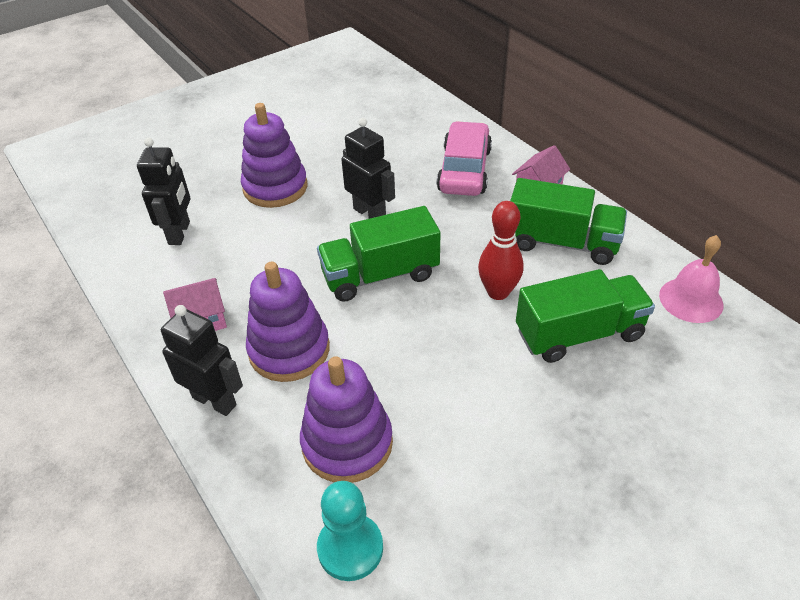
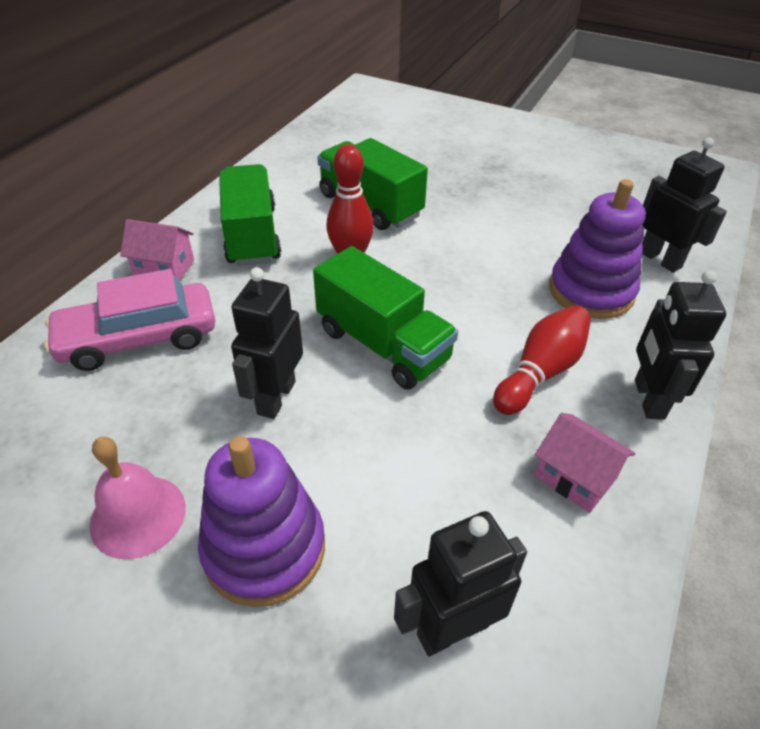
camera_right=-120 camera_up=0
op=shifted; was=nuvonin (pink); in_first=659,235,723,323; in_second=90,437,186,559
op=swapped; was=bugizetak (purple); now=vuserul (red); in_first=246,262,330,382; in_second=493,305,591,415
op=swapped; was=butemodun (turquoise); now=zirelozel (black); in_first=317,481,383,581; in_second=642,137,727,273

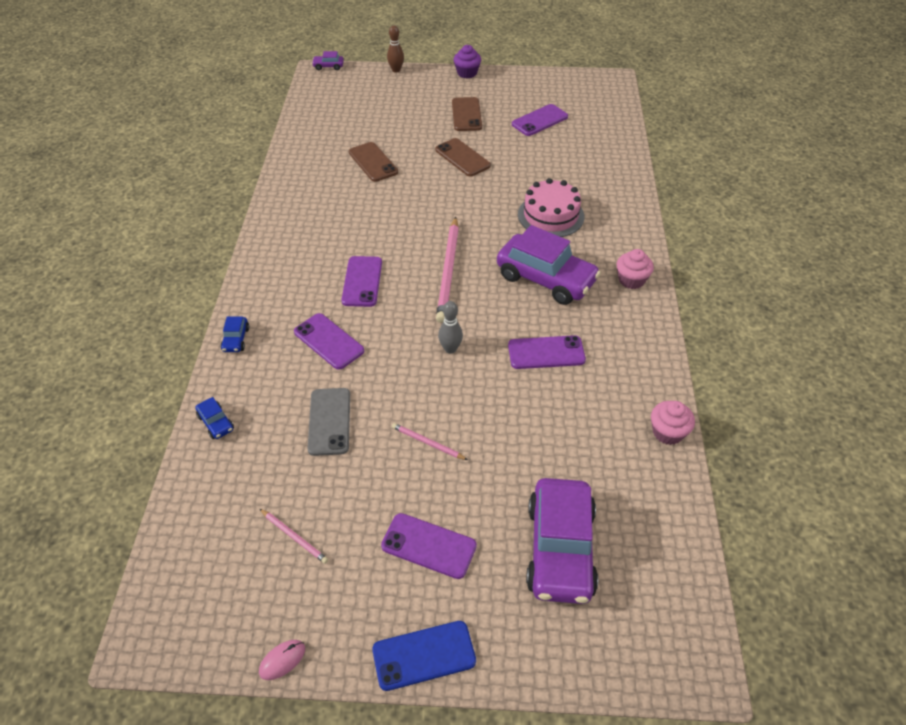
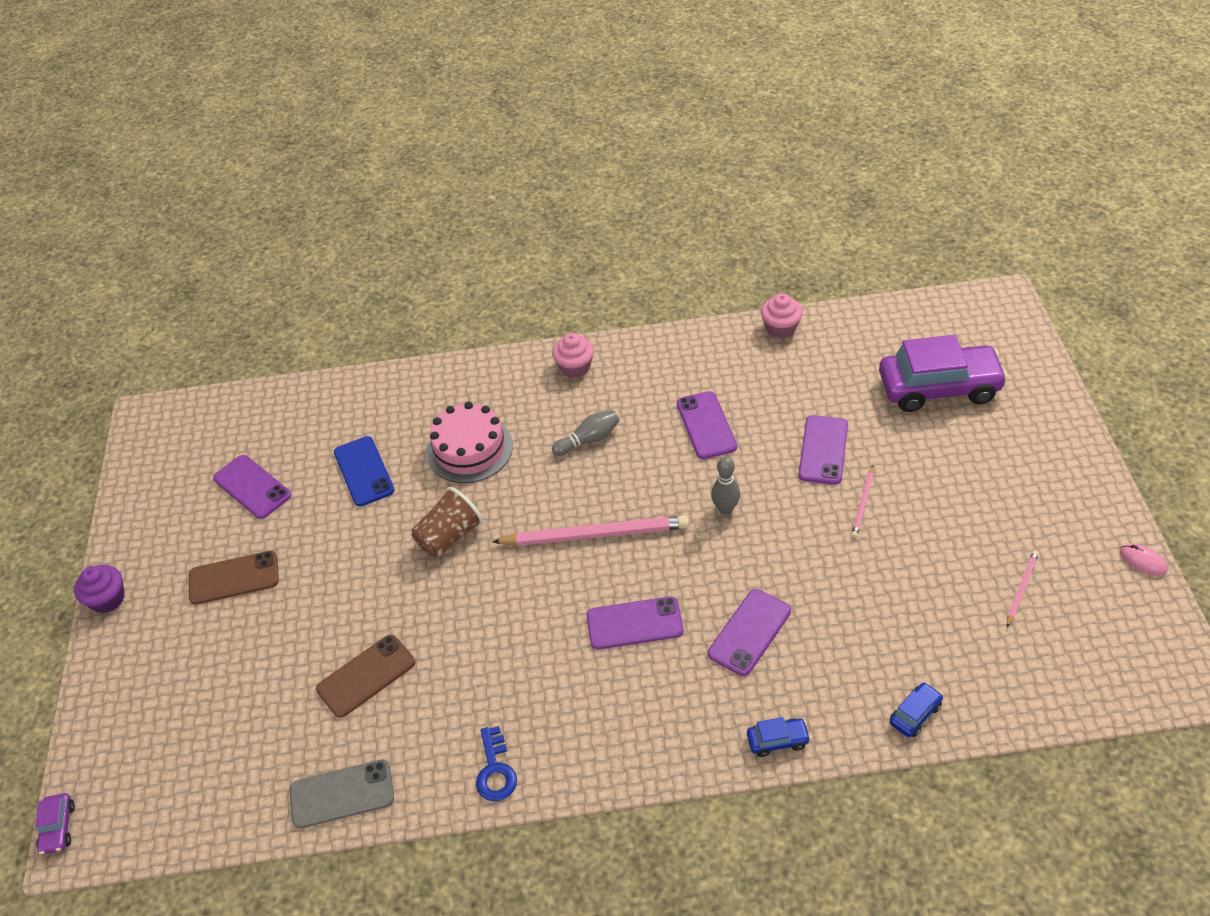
camera_right=-95 camera_up=0
op=shifted; was=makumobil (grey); in_first=307,388,350,456; in_second=290,760,394,829
op=shifted; was=makumobil (blue); in_first=372,621,476,691; in_second=334,436,395,506
op=new; now=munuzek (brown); in_second=412,487,483,557
op=new; now=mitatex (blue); in_second=476,726,517,801
op=swapped; was=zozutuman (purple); now=vuserul (grey); in_first=497,225,601,305; in_second=552,410,619,456
op=shifted; was=makumobil (purple); in_first=381,513,477,579; in_second=799,415,848,485
op=gone; was=vuserul (brown); in_first=387,25,404,73
op=gone; was=makumobil (brown); in_first=435,138,491,176

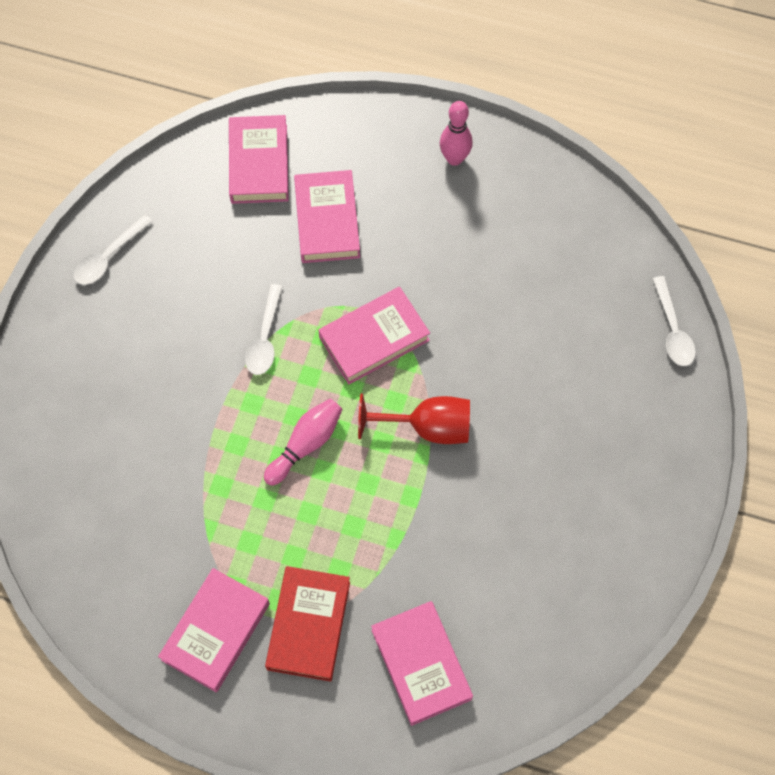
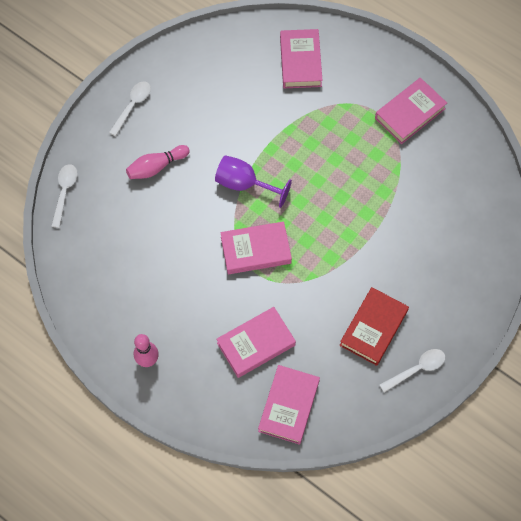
camera_right=-160 camera_up=0
op=shifted; was=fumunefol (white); in_first=245,284,283,375; in_second=109,81,151,136
op=shifted; was=vuserul (pink); in_first=264,399,343,486; in_second=126,145,190,179
op=repainted; was=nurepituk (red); now=nurepituk (purple); in_first=358,393,470,444; in_second=215,155,292,208
op=rotated; was=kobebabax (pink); in_first=294,170,360,263; in_second=216,307,296,378; clockwise=45
op=shifted; was=kobebabax (red); in_first=265,566,350,682; in_second=339,287,409,366

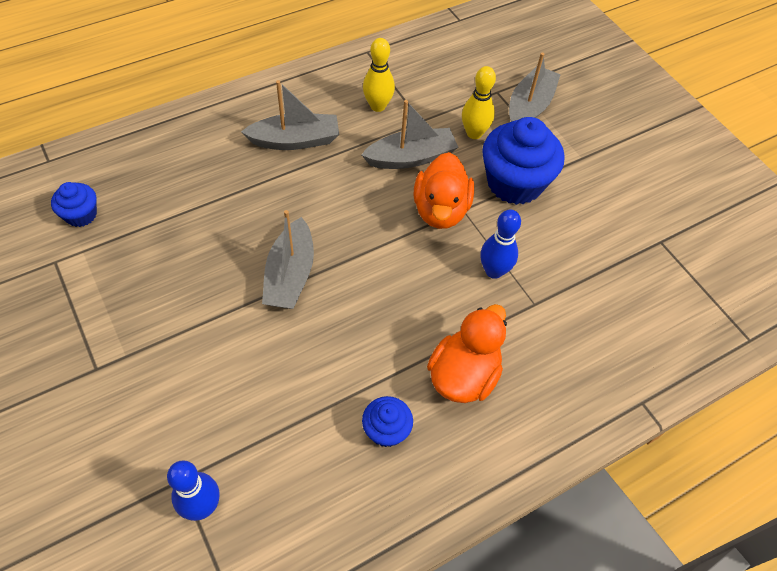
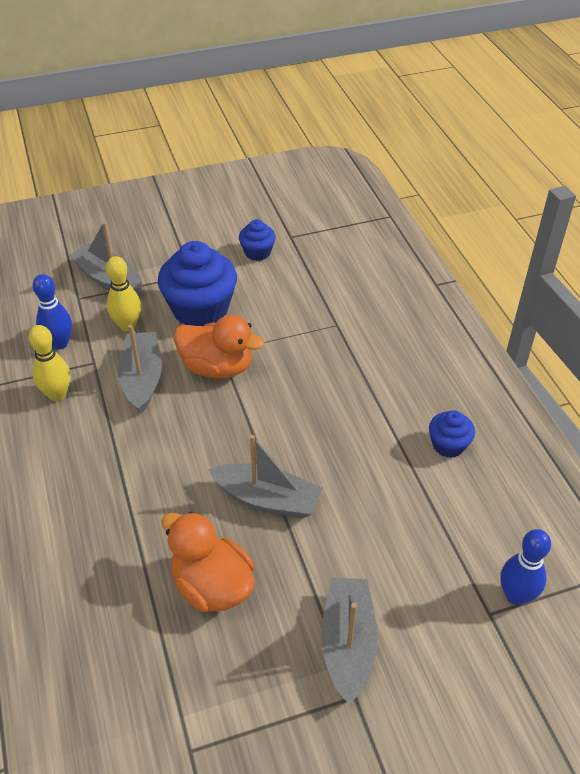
camera_right=-75 camera_up=-10
op=shifted; was=vuserul (blue); in_first=480,209,521,279; in_second=33,274,72,350
op=shifted; was=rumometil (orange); in_first=427,304,507,403; in_second=162,511,255,612
op=shifted; was=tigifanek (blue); in_first=51,182,97,227; in_second=239,219,276,261
op=shifted; was=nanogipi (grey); in_first=241,80,339,150; in_second=321,578,378,704

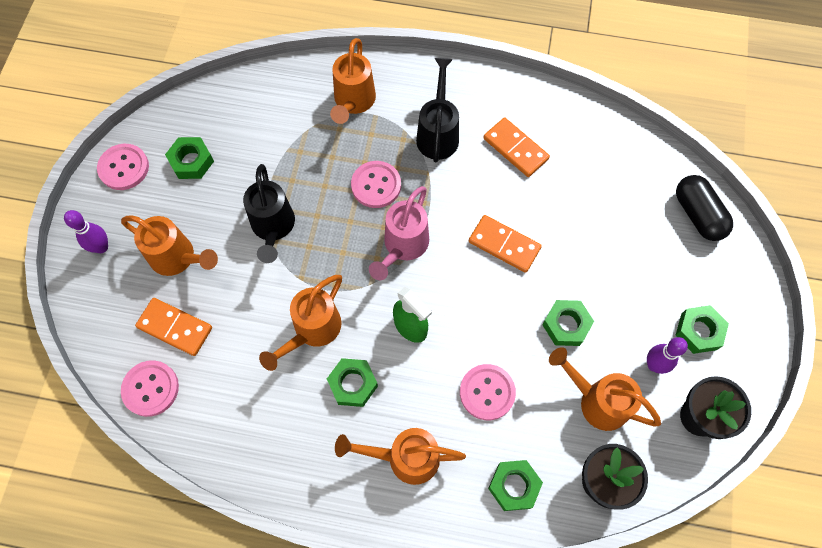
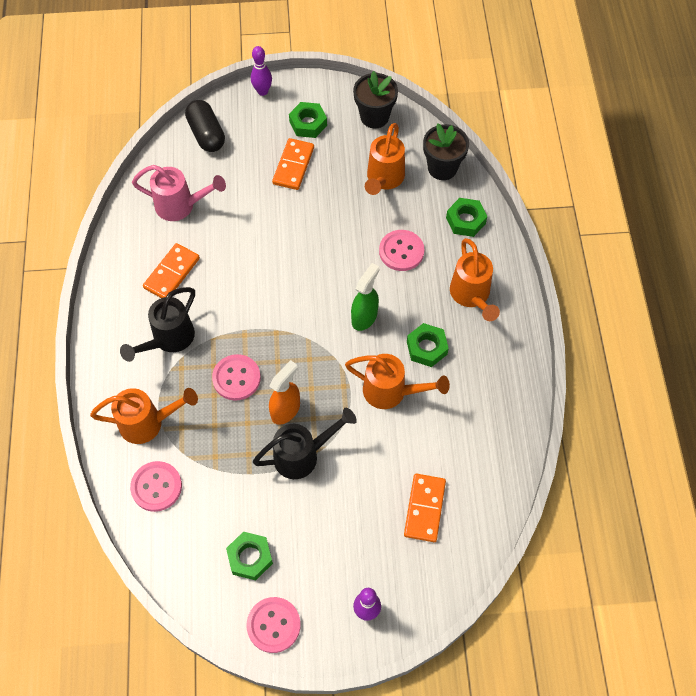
camera_right=-105 camera_up=-5
op=rotated; was=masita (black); in_first=416,58,459,162; in_second=120,287,195,362; clockwise=-45
op=shifted; was=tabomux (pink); in_first=121,360,179,417; in_second=130,461,182,512
op=shifted; was=masita (pink); in_first=369,186,429,280; in_second=132,165,226,221
op=rotated; was=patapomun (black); in_first=676,175,733,241; in_second=185,100,225,152; clockwise=-75
op=shifted; was=vuserul (purple); in_first=647,337,688,374; in_second=251,46,272,96
op=new; now=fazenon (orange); in_second=269,360,300,425
op=shifted; was=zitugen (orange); in_first=469,215,542,273; in_second=272,138,314,190
op=gone; was=masita (orange); in_first=121,215,218,276
op=gone; was=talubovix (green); in_first=542,300,594,346

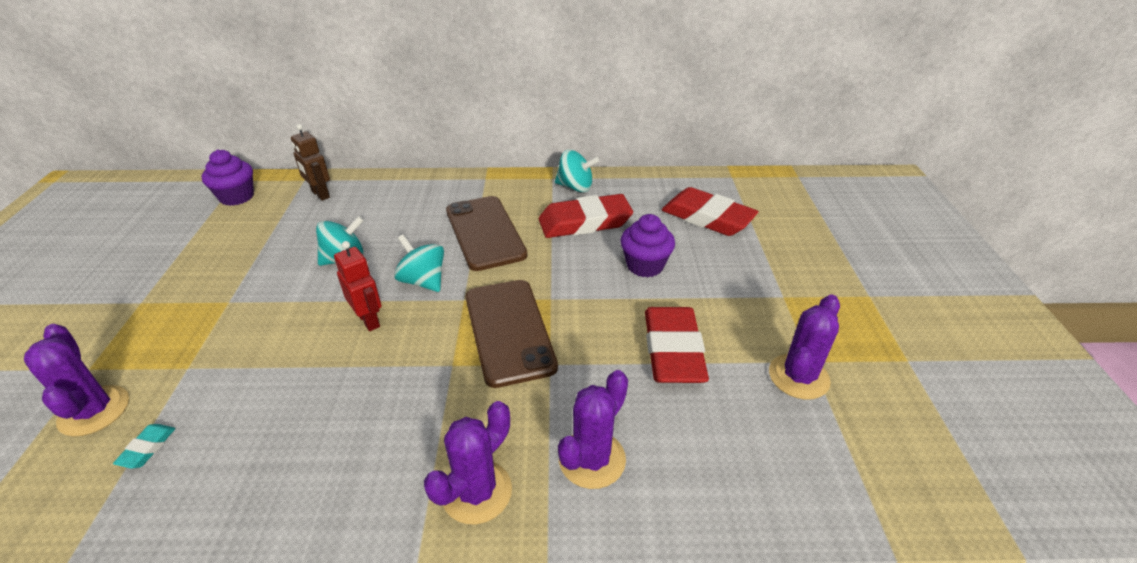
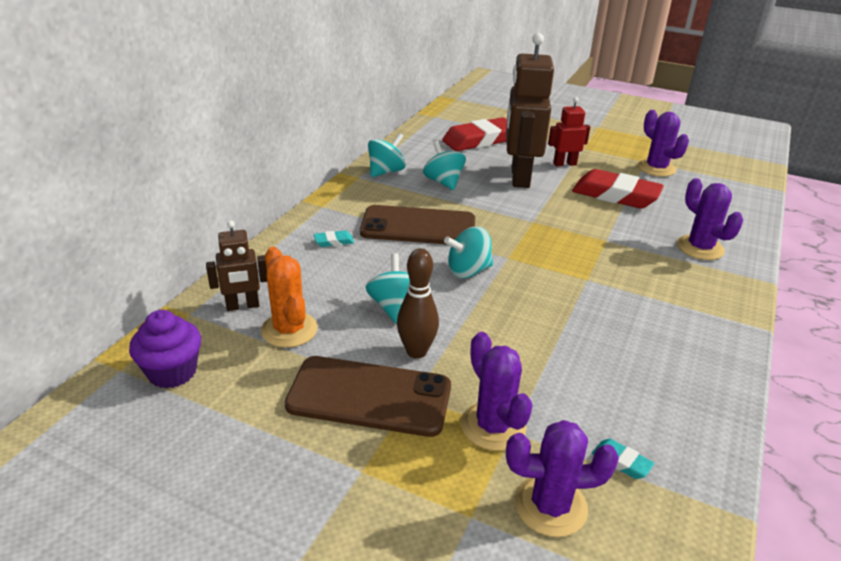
camera_right=-65 camera_up=-5
op=new; now=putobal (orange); in_second=261,247,318,348
op=shifted; was=makumobil (brown); in_first=466,280,558,388; in_second=285,356,451,437
op=new; now=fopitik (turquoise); in_second=314,231,354,247
op=new; now=vuserul (brown); in_second=397,248,439,359
op=swapped; was=fopitik (red); now=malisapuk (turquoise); in_first=539,194,633,238; in_second=423,141,466,190
op=shifted; was=putobal (purple); in_first=424,401,512,524; in_second=461,332,533,451
op=swapped; was=tigifanek (purple); now=zirelozel (brown); in_first=621,214,675,277; in_second=506,33,554,188
op=shifted; was=zirelozel (red); in_first=334,241,382,331; in_second=548,97,590,167

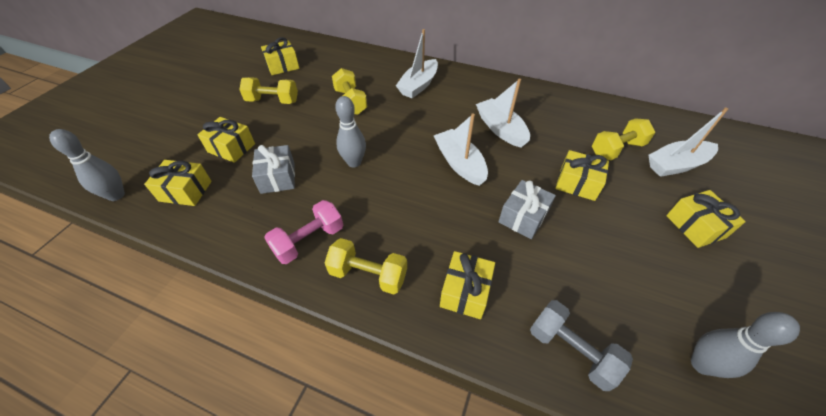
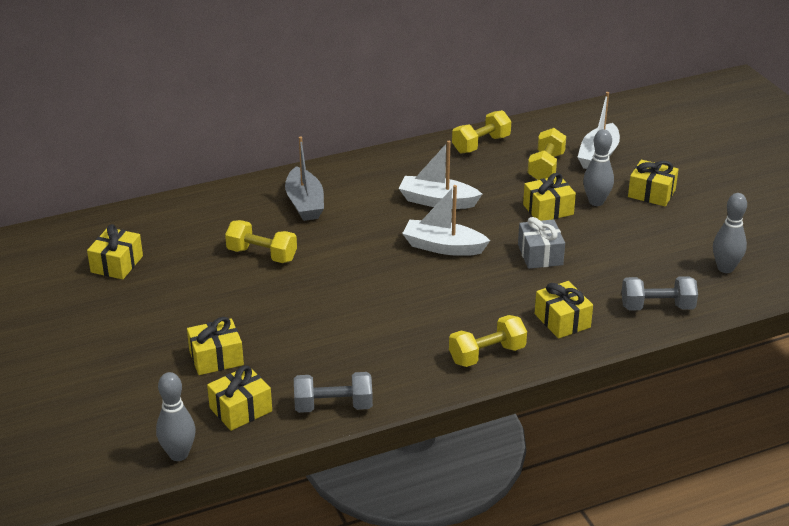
camera_right=-45 camera_up=-15
op=repainted; was=nanogipi (white); now=nanogipi (grey); in_first=396,29,438,98; in_second=285,137,324,221
op=new; now=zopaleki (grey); in_second=294,372,373,413
op=shifted; was=zopaleki (yellow); in_first=239,77,298,104; in_second=452,110,511,154
op=shifted; was=vuserul (grey); in_first=335,96,366,167; in_second=583,129,614,206
op=gone; was=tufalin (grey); in_first=252,145,295,194
op=gone; was=zopaleki (pink); in_first=264,200,343,264

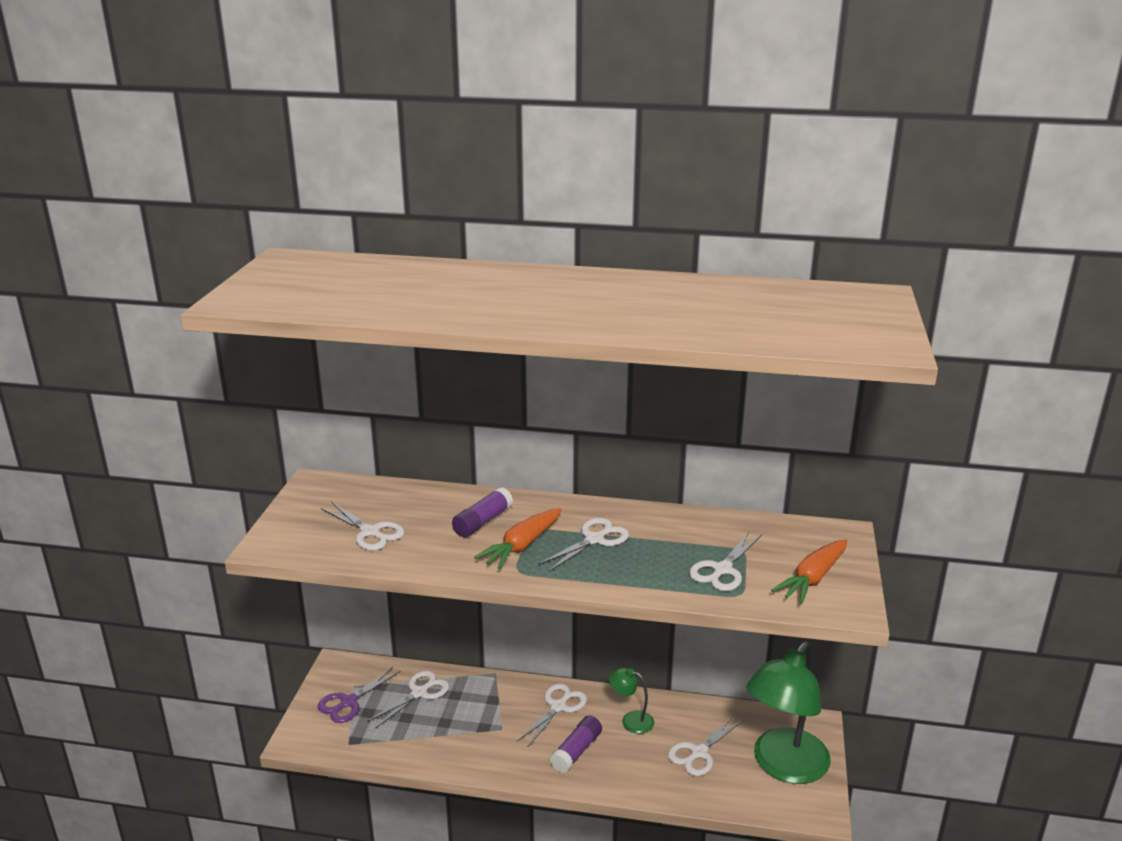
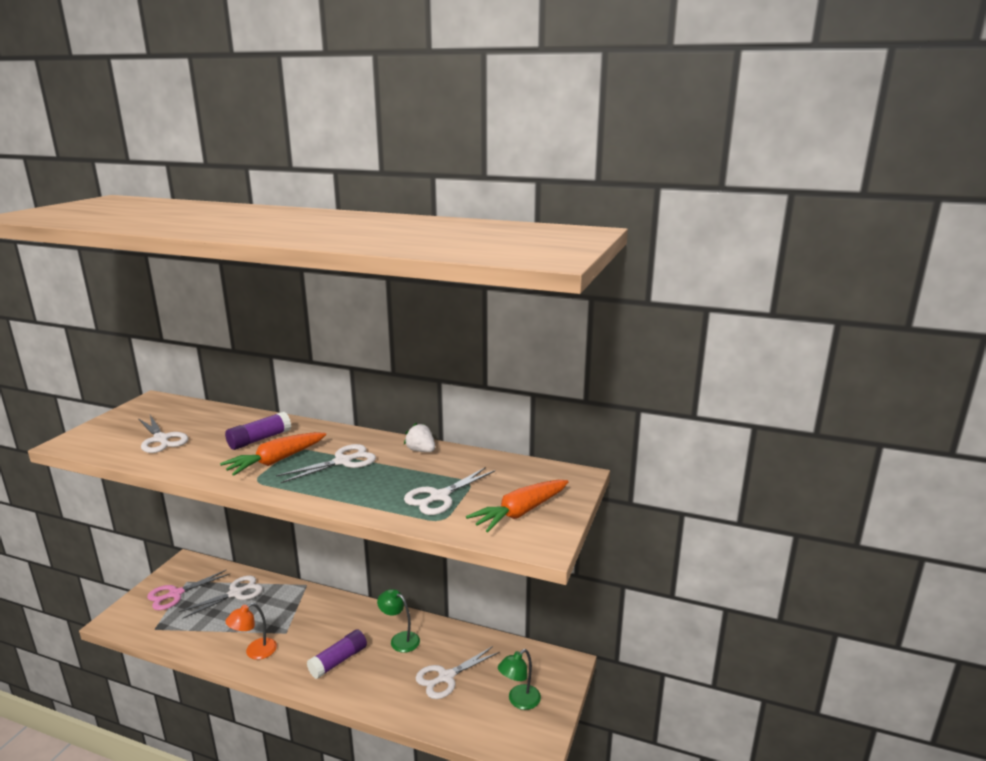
camera_right=10 camera_up=-5
op=repainted; was=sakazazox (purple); now=sakazazox (pink); in_first=317,667,400,723; in_second=147,569,230,610
op=new; now=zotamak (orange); in_second=225,603,277,660
op=new; now=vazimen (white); in_second=404,423,435,452
op=scaled; was=zotamak (green); in_first=746,641,831,784; in_second=498,649,541,710; ratio=0.44
op=gone; was=sakazazox (white); in_first=517,683,587,748

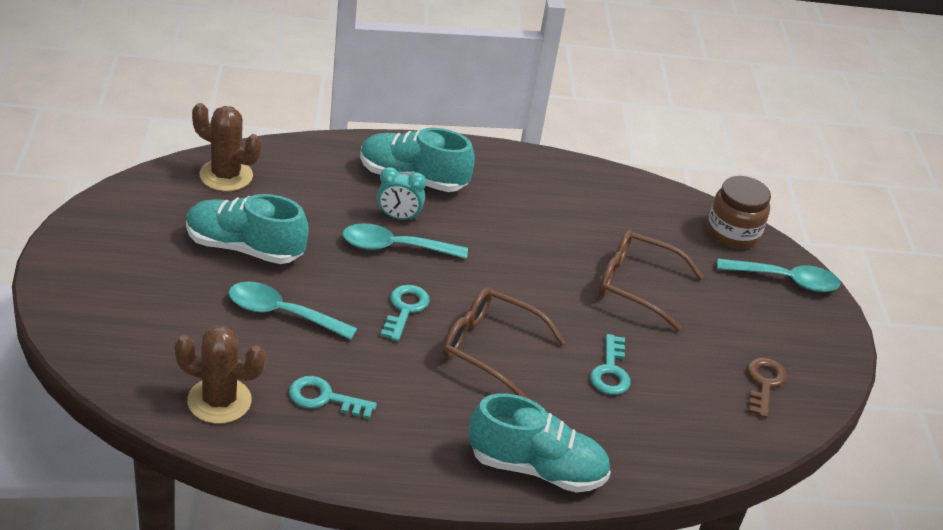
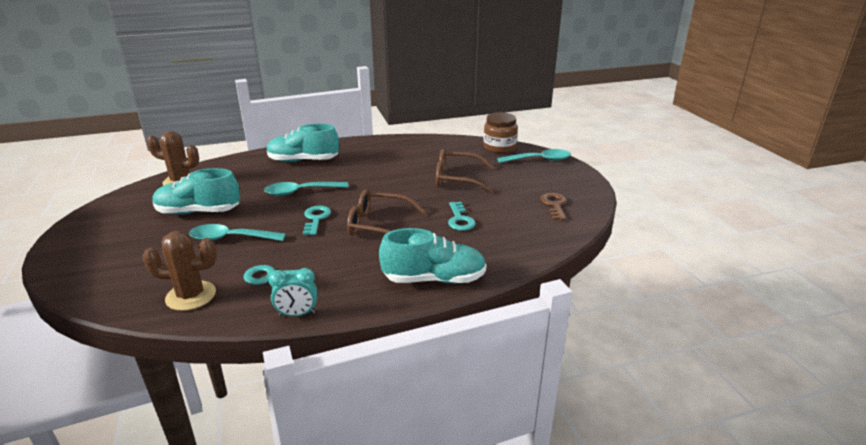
camera_right=-10 camera_up=-10
op=shifted; was=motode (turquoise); in_first=377,167,426,221; in_second=268,268,317,317

